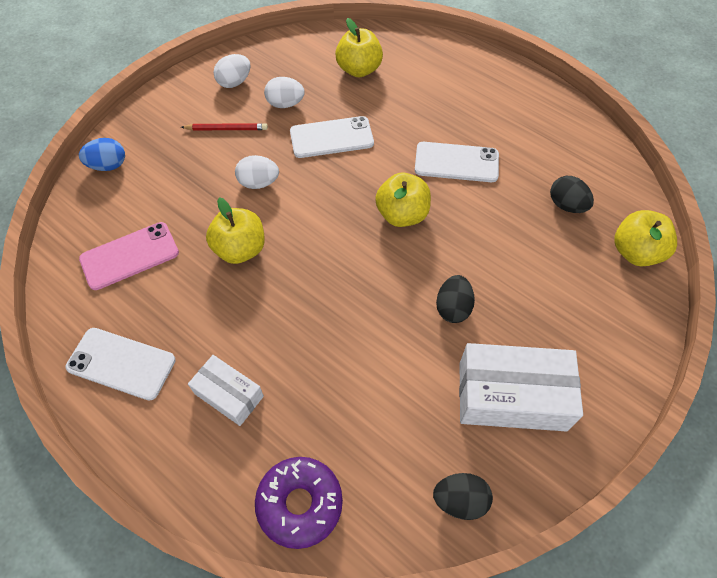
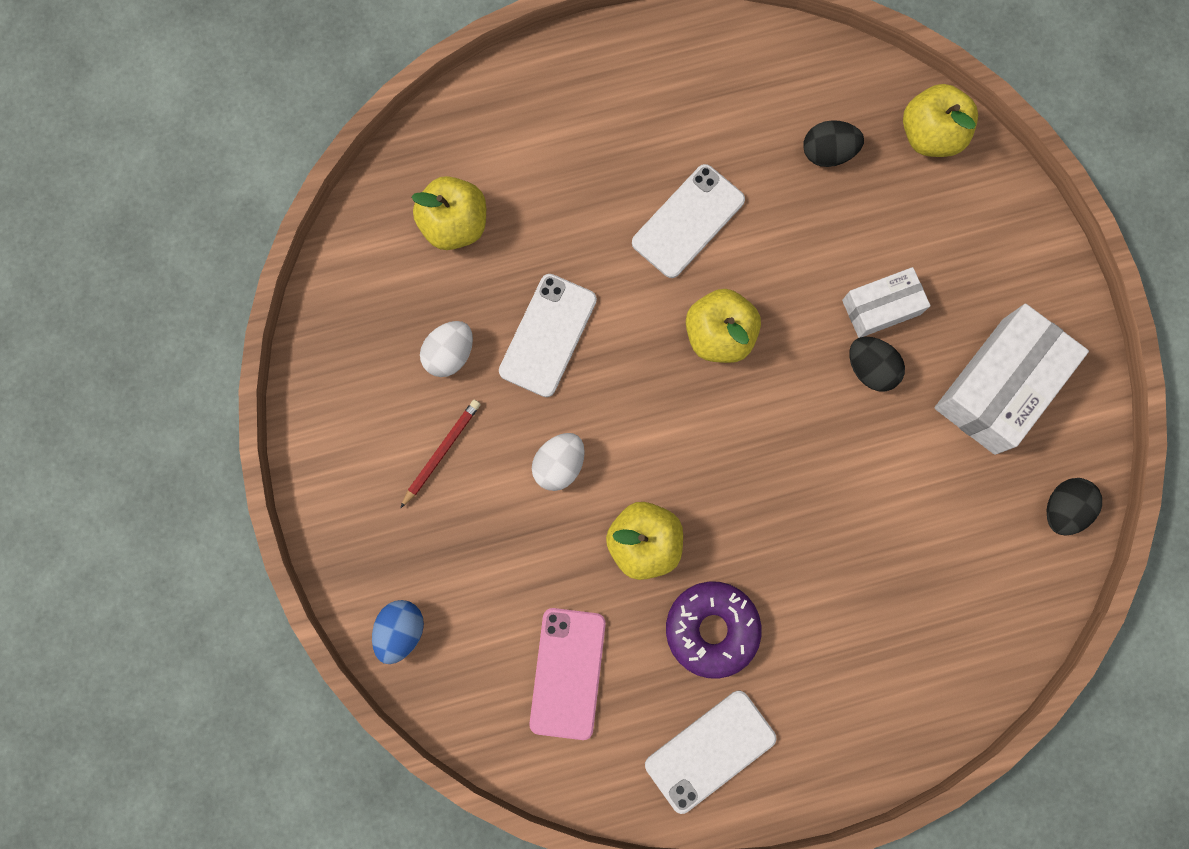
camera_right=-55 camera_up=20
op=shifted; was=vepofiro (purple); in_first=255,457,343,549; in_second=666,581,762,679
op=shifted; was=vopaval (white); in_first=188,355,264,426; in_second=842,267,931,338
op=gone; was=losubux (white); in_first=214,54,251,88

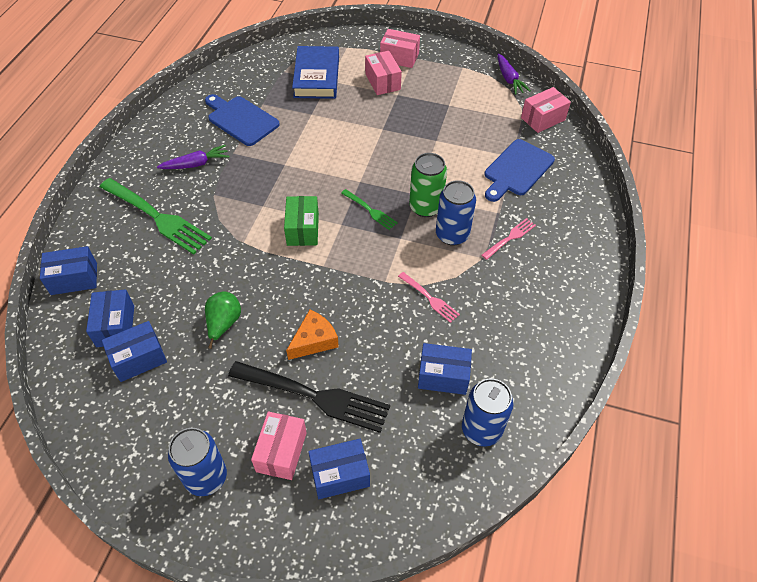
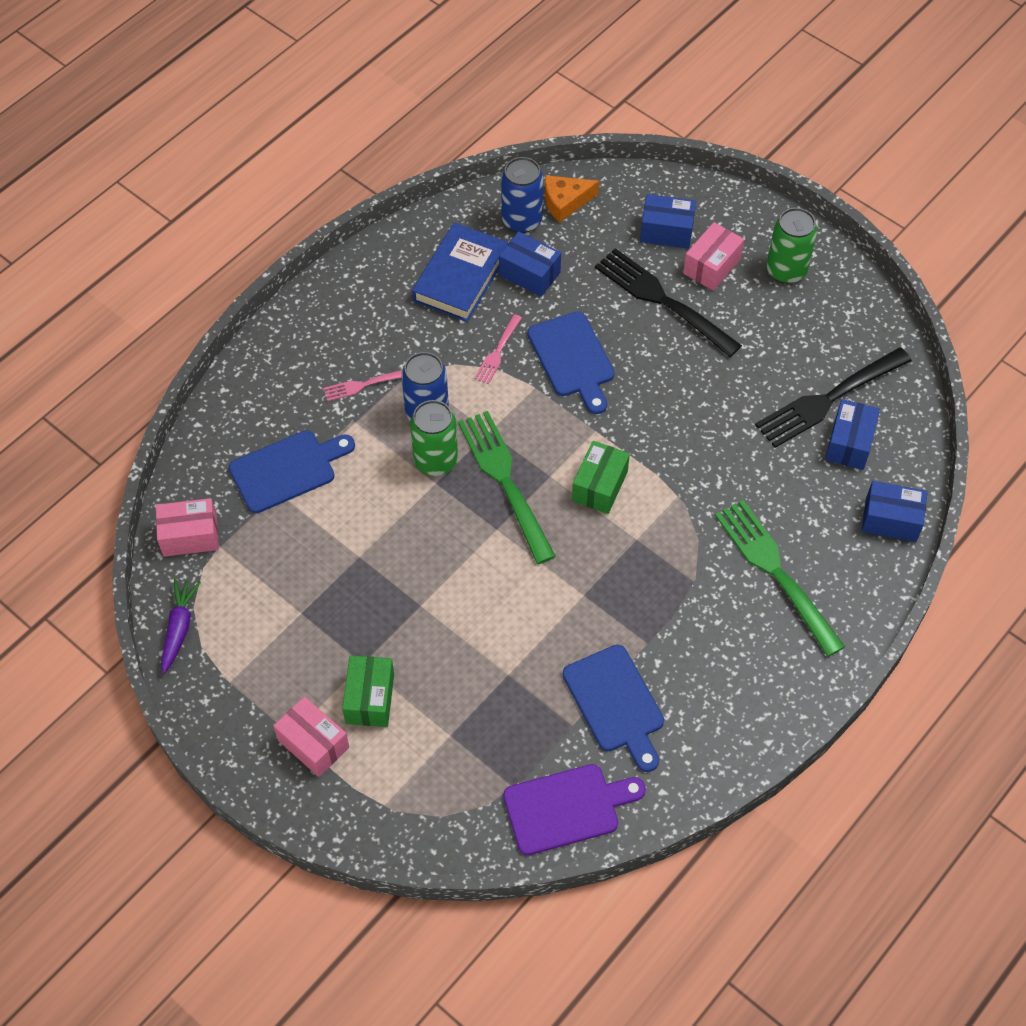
camera_right=-155 camera_up=5
op=repainted; was=vopaval (pink); now=vopaval (green); in_first=365,51,402,95; in_second=342,656,394,727
op=shifted; was=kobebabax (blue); in_first=292,46,339,99; in_second=412,222,508,322
op=scaled; was=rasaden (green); in_first=341,189,398,230; in_second=458,411,556,564; ratio=2.01
op=rotated; was=rasaden (pink); in_first=398,272,460,323; in_second=474,314,522,384; clockwise=-135
op=new; now=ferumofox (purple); in_second=503,764,646,855
op=new; now=ferumofox (blue); in_second=528,311,615,414
op=shifted; was=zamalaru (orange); in_first=286,310,339,360; in_second=545,175,599,223
op=swapped; was=vopaval (blue); now=rasaden (black); in_first=102,321,167,382; in_second=755,347,912,448
op=repainted; was=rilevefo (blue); now=rilevefo (green); in_first=168,428,227,496; in_second=767,208,817,284
op=gone; was=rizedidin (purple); in_first=157,145,230,169
op=gone; was=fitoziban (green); in_first=205,291,241,349

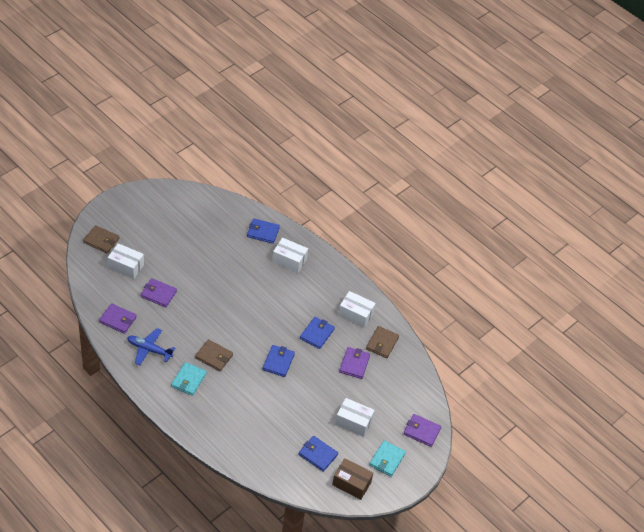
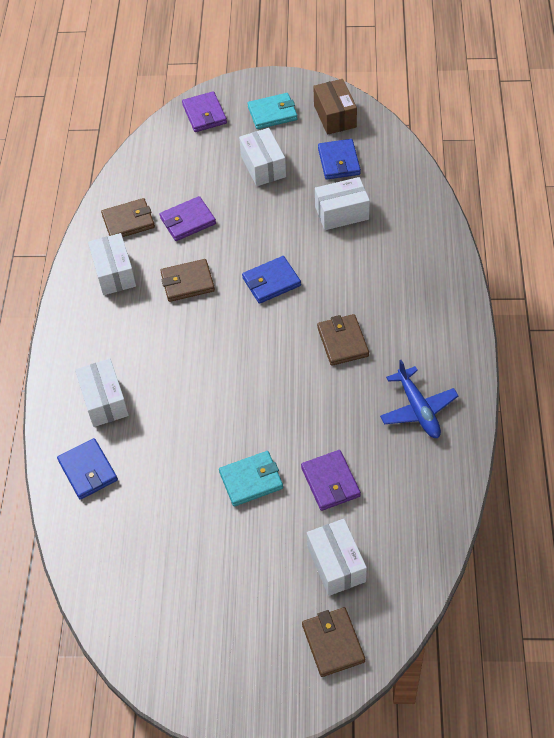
camera_right=-125 camera_up=5
op=repainted; was=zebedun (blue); now=zebedun (brown); in_first=300,317,335,349; in_second=160,259,215,302
op=shifted; was=zebedun (turquoise); in_first=171,362,207,396; in_second=219,451,283,506
op=new; now=vopaval (white); in_second=315,177,370,230
op=gone; was=zebedun (purple); in_first=99,303,137,334

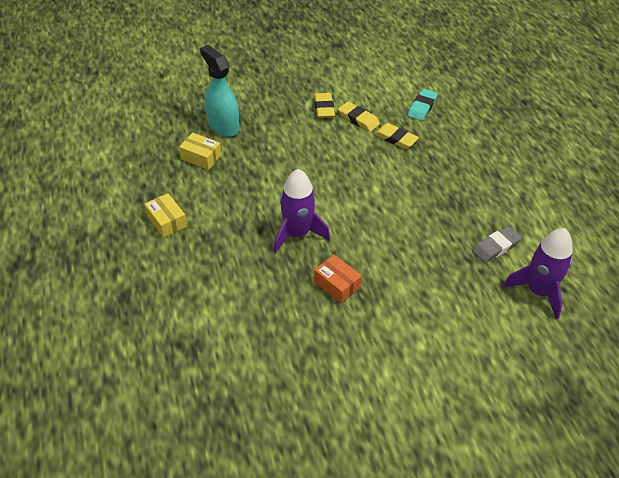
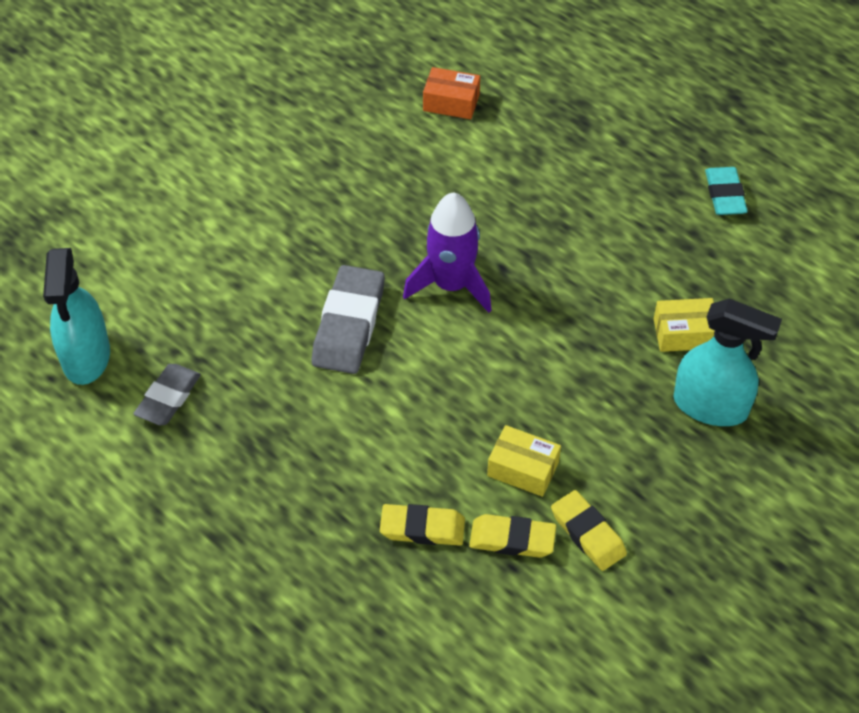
camera_right=150 camera_up=5
op=swapped; was=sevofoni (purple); now=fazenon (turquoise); in_first=503,228,573,319; in_second=43,248,110,385
op=new; now=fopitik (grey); in_second=312,265,385,374
op=shifted; was=vopaval (orange); in_first=314,255,362,303; in_second=423,67,480,119
op=shifted; was=vopaval (yellow); in_first=144,193,187,238; in_second=487,425,561,497
op=shifted; was=fopitik (turquoise); in_first=408,89,438,121; in_second=705,167,748,215

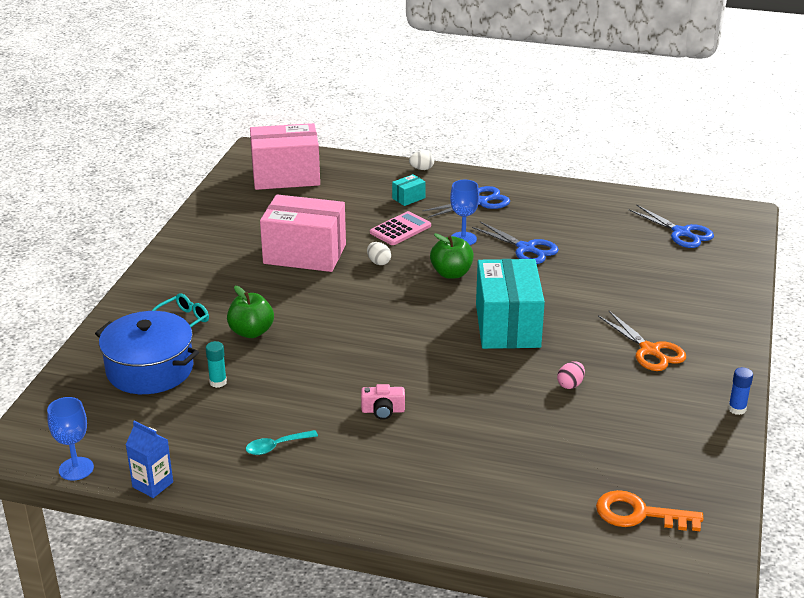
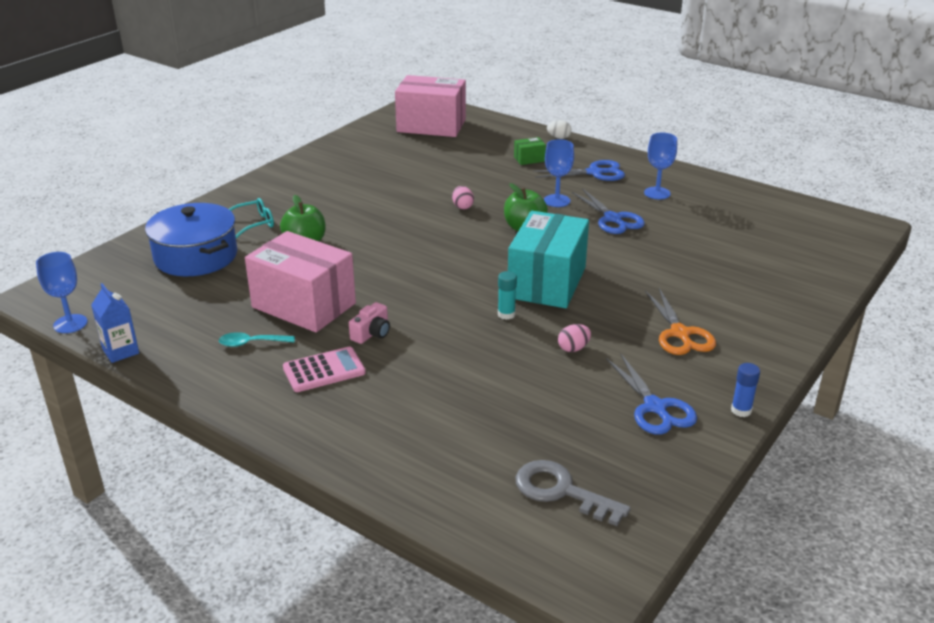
camera_right=20 camera_up=0
op=shifted; was=vopaval (pink); in_first=260,194,346,272; in_second=245,231,356,333
op=shifted; was=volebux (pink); in_first=370,211,431,245; in_second=283,347,366,392
op=rotated; was=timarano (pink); in_first=361,384,405,420; in_second=349,302,390,344; clockwise=-75
op=repainted; was=losubux (white); now=losubux (pink); in_first=367,242,391,265; in_second=452,186,474,209
op=shifted; was=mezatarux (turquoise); in_first=206,341,227,388; in_second=498,271,517,320
op=repainted; was=vopaval (turquoise); now=vopaval (green); in_first=392,174,426,206; in_second=514,137,546,165
op=repainted; was=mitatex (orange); now=mitatex (grey); in_first=596,490,703,531; in_second=515,460,631,526
op=shifted; was=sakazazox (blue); in_first=629,204,714,248; in_second=606,353,697,435
op=new; now=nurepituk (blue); in_second=644,133,677,199

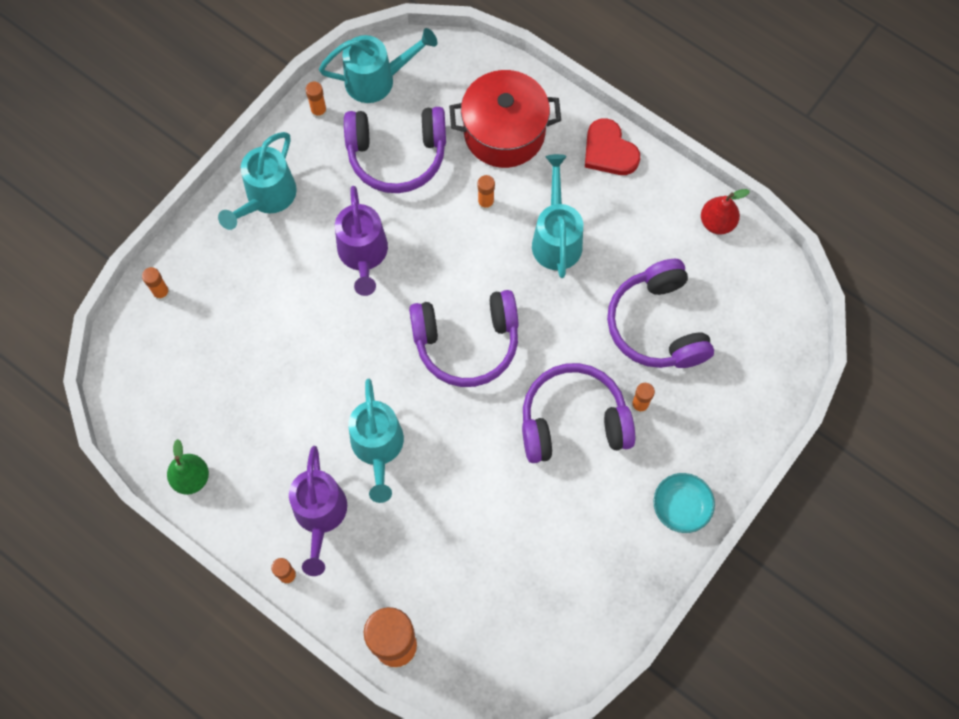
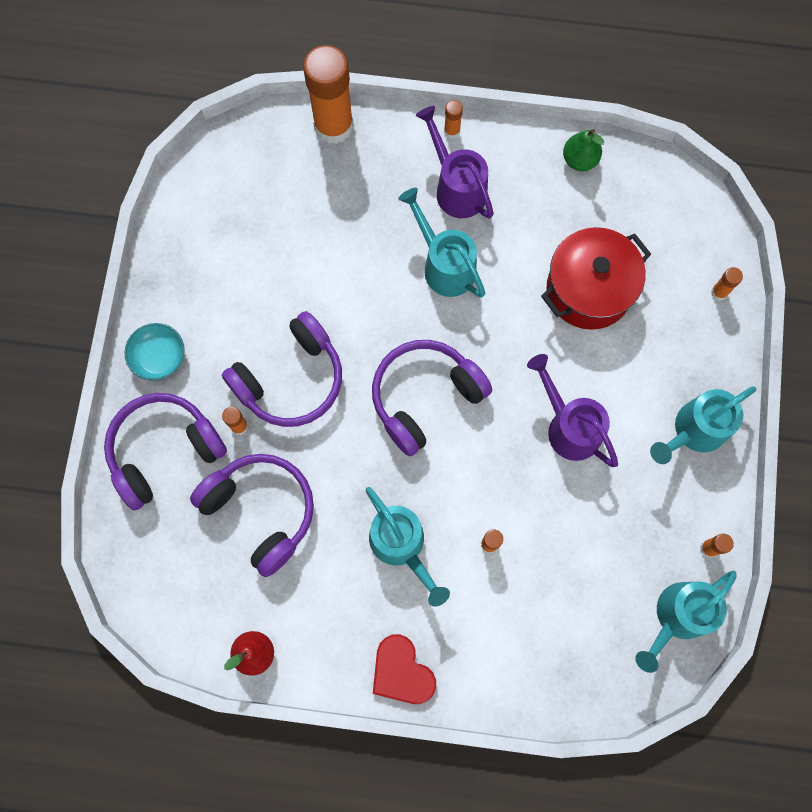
camera_right=150 camera_up=5
op=shifted; was=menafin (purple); in_first=344,107,446,193; in_second=104,393,227,510
op=rotated; was=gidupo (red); in_first=585,118,640,175; in_second=373,634,436,704; clockwise=-150
op=shifted; was=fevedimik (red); in_first=449,70,561,168; in_second=541,227,651,330
op=rotated; was=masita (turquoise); in_first=218,132,297,230; in_second=650,386,756,464; clockwise=-120

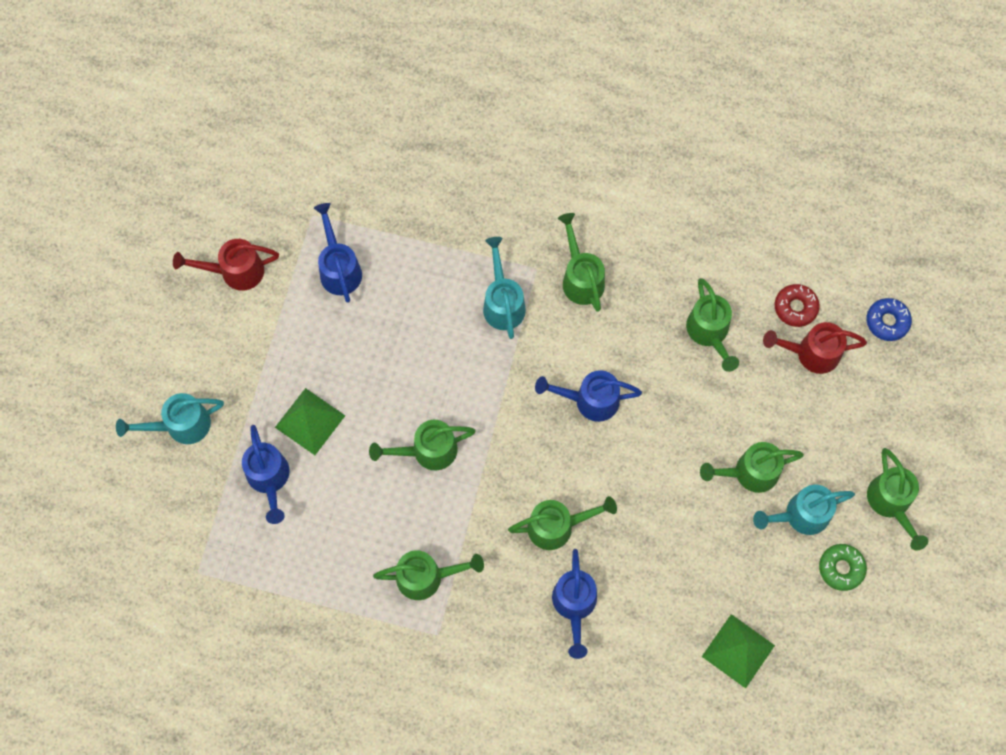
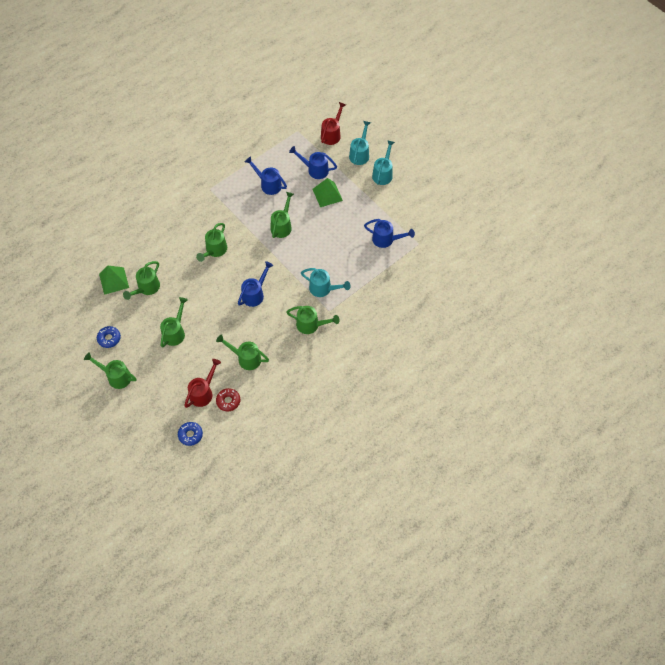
camera_right=125 camera_up=-10
op=repainted; was=vepofiro (green); now=vepofiro (blue); in_first=819,544,867,591; in_second=97,326,121,348
op=shifted; was=masita (green); in_first=373,550,484,600; in_second=123,261,160,300
op=shifted; was=masita (blue); in_first=552,549,597,659; in_second=245,156,287,195
op=shifted; was=masita (red); in_first=173,239,279,291; in_second=321,102,346,145
op=shifted; was=masita (turquoise); in_first=753,485,855,535; in_second=372,140,395,185

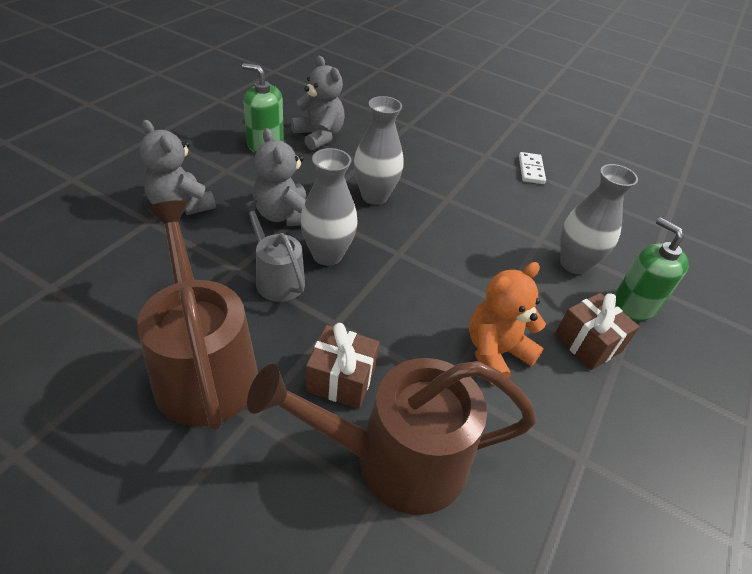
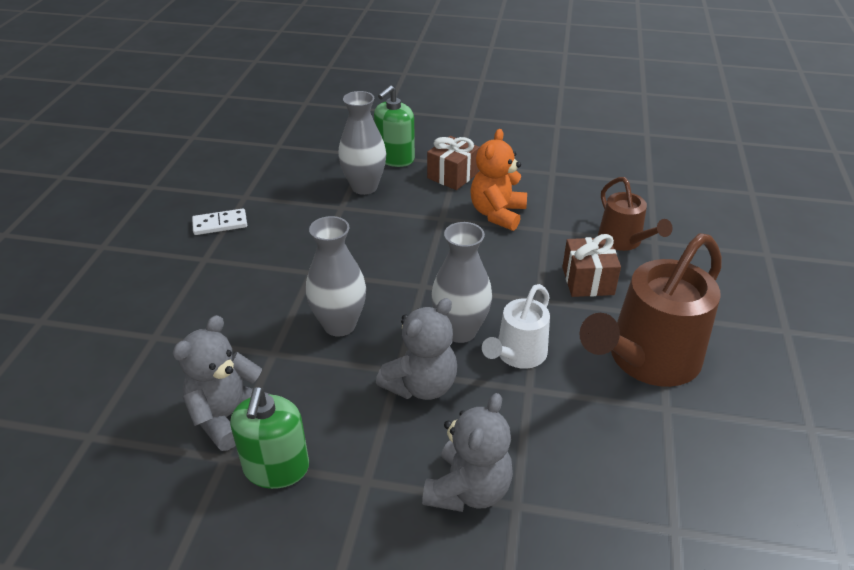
camera_right=-105 camera_up=-5
op=rotated; was=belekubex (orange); in_first=469,262,546,385; in_second=470,129,527,231; clockwise=75
op=repainted; was=masita (grey); now=masita (white); in_first=240,200,305,302; in_second=482,284,550,369
op=scaled; was=masita (brown); in_first=247,358,537,515; in_second=598,177,672,251; ratio=0.56

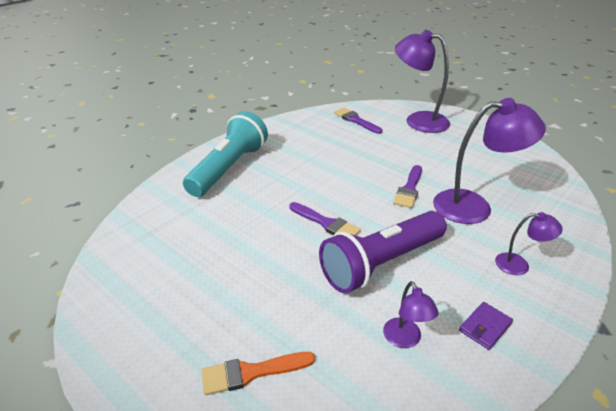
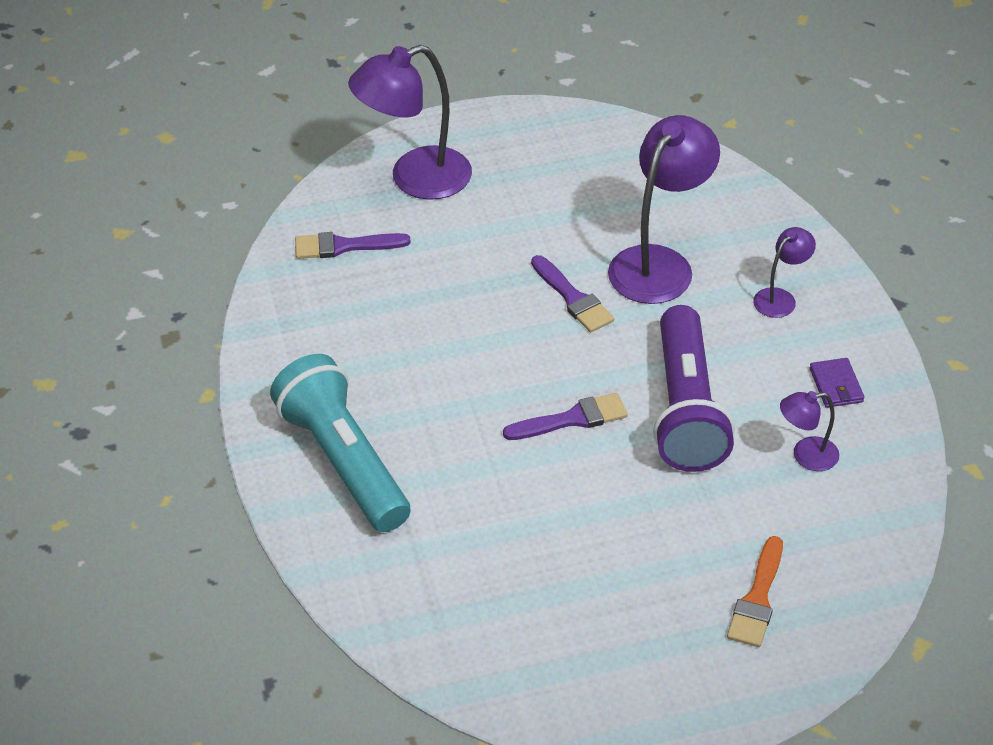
camera_right=-55 camera_up=10
op=rotated; was=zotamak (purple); in_first=383,281,439,348; in_second=780,391,839,471; clockwise=150

